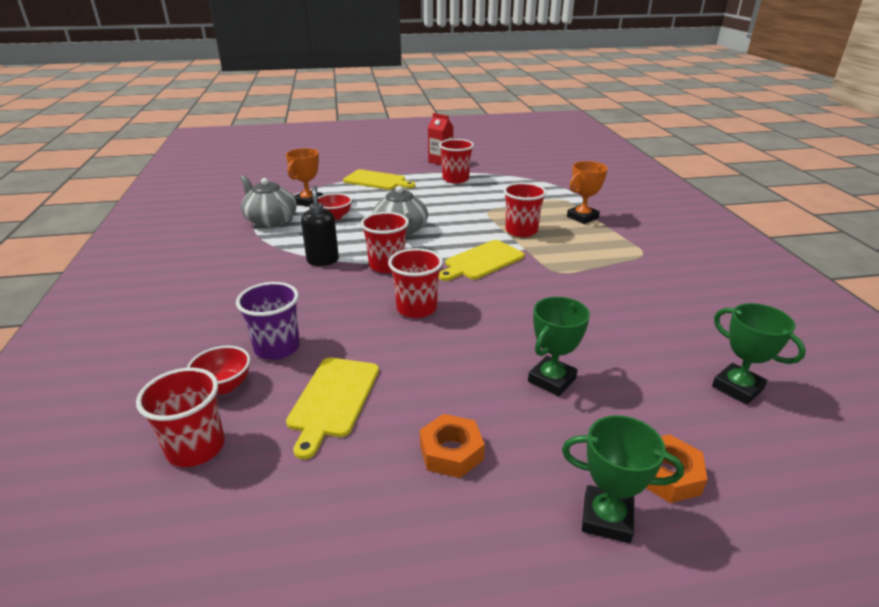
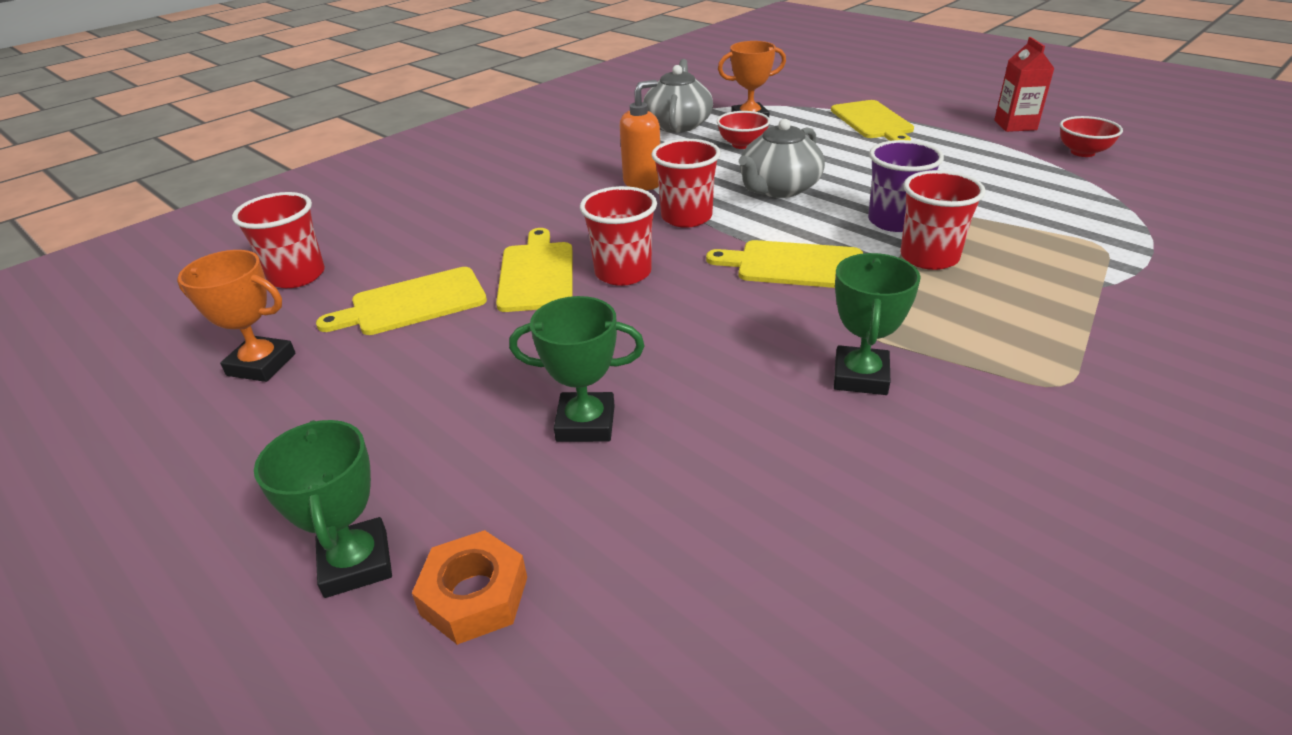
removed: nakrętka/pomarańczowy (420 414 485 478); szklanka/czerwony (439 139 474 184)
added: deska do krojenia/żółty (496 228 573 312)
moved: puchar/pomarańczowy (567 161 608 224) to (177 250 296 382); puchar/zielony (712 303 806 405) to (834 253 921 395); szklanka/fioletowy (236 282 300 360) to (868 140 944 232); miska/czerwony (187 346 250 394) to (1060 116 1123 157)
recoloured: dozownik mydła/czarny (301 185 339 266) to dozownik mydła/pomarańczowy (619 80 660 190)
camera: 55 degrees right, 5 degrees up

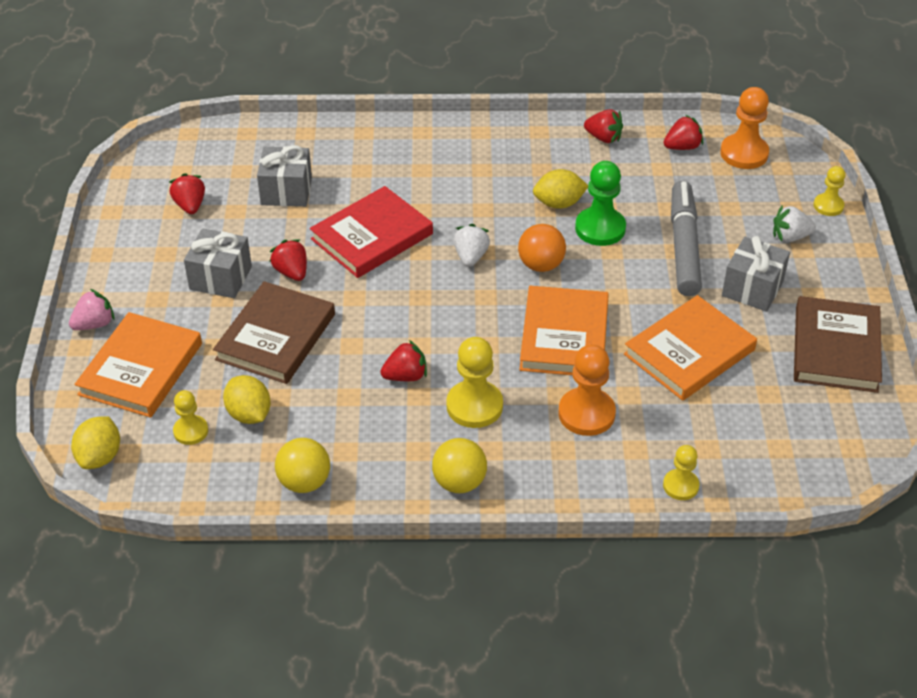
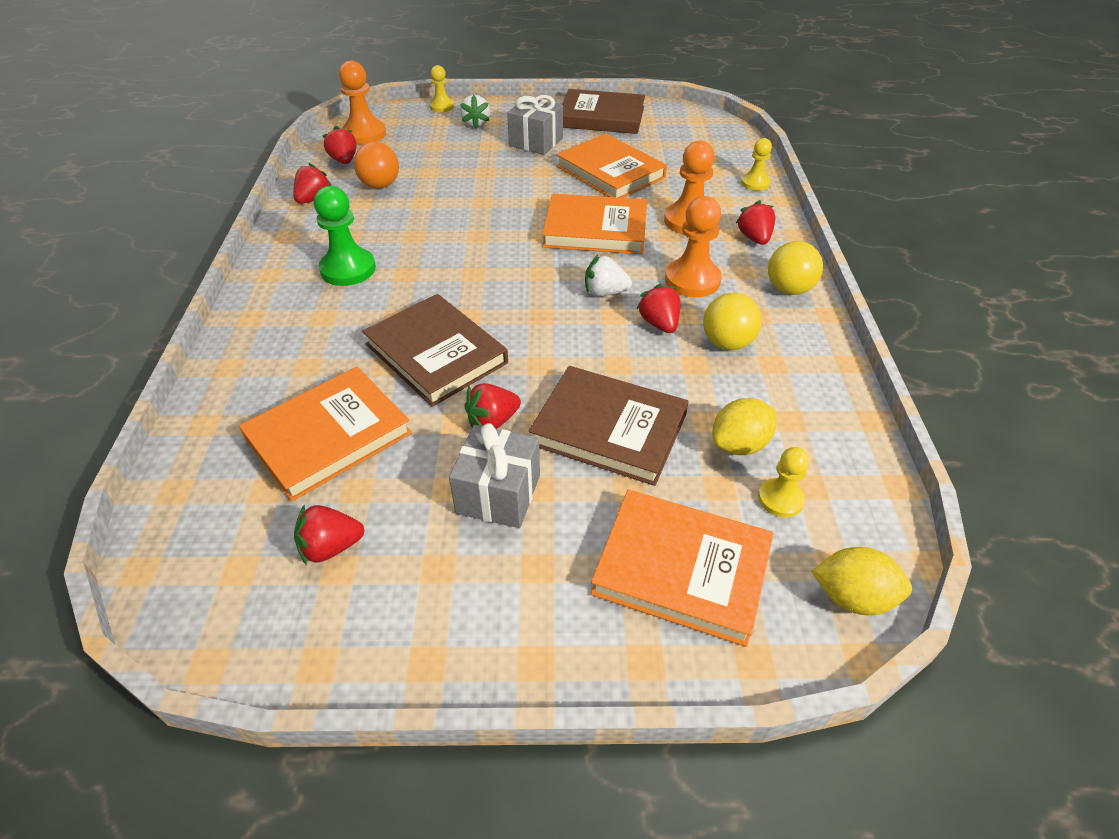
removed: truskawka/różowy (69 289 115 330); cytryna/żółty (533 169 588 209); flamaster/szary (671 181 702 296)
added: truskawka/czerwony (736 200 775 245)
moved: pionek/zielony (575 161 626 246) to (314 186 376 286); piłka/pomarańczowy (518 224 566 272) to (354 142 399 188); truskawka/biały (453 224 490 267) to (585 255 632 296); piłka/żółty (275 438 330 493) to (703 293 762 350)
replaced: prezent/szary (257 145 312 207) to książka/pomarańczowy (239 367 412 501)
recoloured: książka/czerwony (310 186 433 278) to książka/brązowy (362 294 508 407); pionek/żółty (446 337 503 428) to pionek/pomarańczowy (665 196 722 297)
camera: 90 degrees left, 0 degrees up

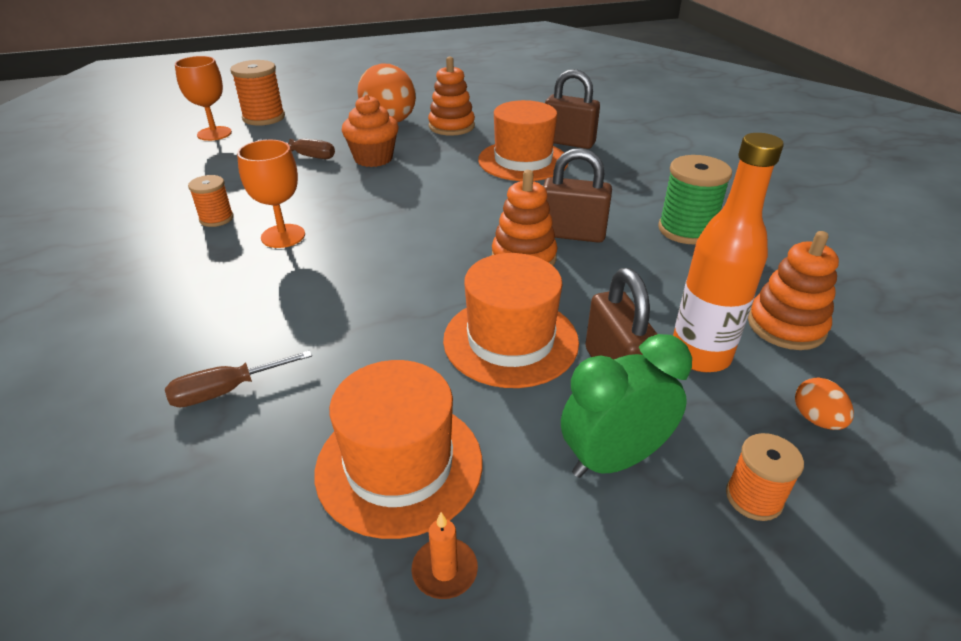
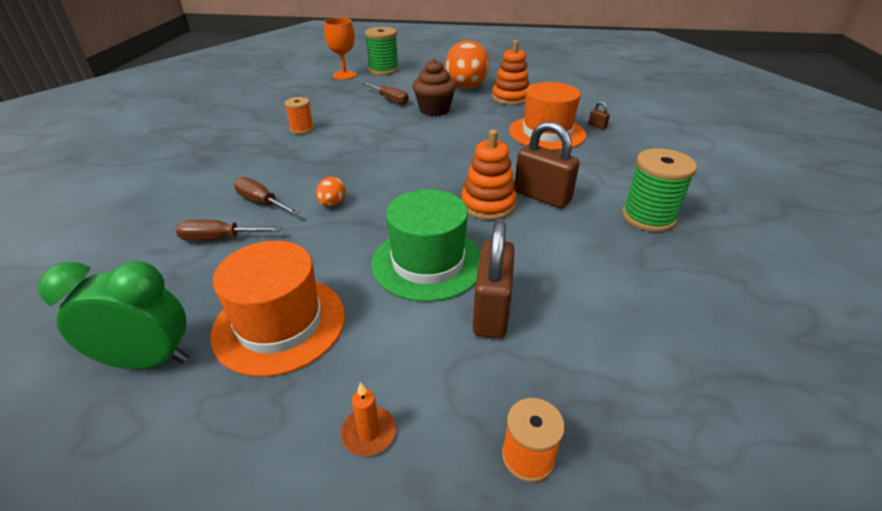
removed: kielich/pomarańczowy (237 140 305 248); butelka/pomarańczowy (673 133 784 372); zabawka nakładanka/pomarańczowy (748 231 839 350)
added: śrubokręt/brązowy (234 177 300 215)
moved: budzik/zielony (561 334 692 478) to (38 261 188 369); jajko/pomarańczowy (795 378 854 430) to (316 177 346 207); świeca/pomarańczowy (412 512 478 599) to (341 382 396 456)
recoloured: szpulka/pomarańczowy (230 60 285 126) to szpulka/zielony (365 27 399 75); kapelusz/pomarańczowy (443 253 579 388) to kapelusz/zielony (371 189 481 302); muffinka/pomarańczowy (342 95 399 167) to muffinka/brązowy (413 59 456 116)
resized: kłódka/brązowy (545 69 600 149) = (588 101 610 130) x0.41
camera: 25 degrees right, 0 degrees up

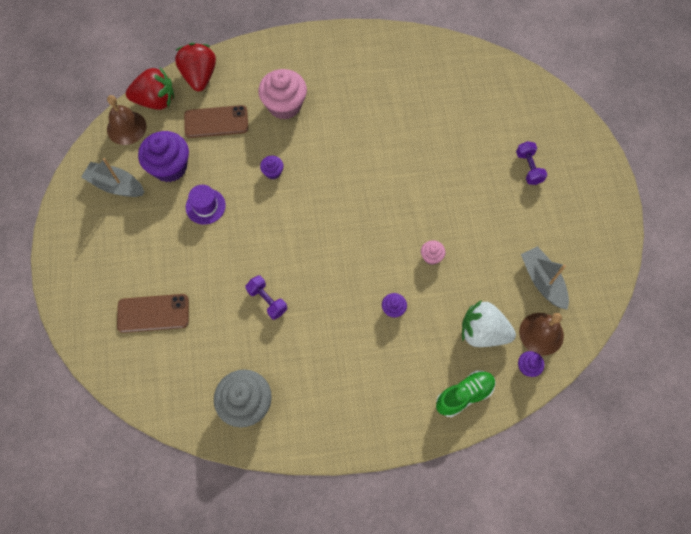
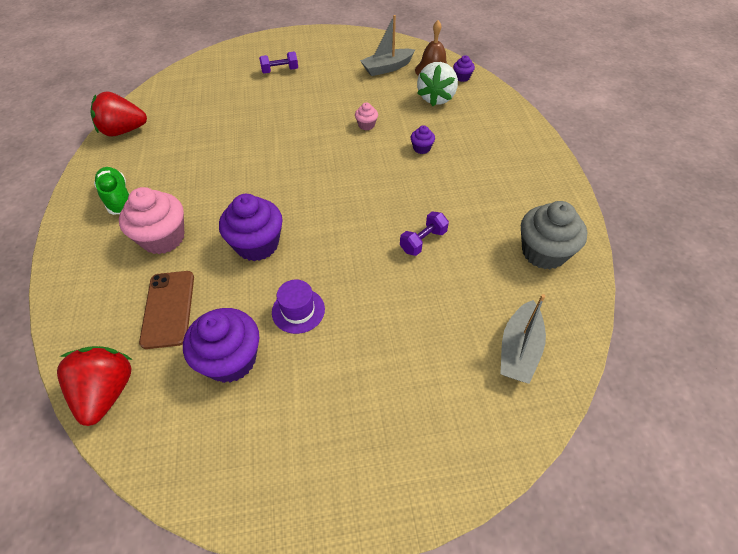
removed: dzwonek/brązowy (107 95 146 145); telefon/brązowy (117 294 189 333)
moved: truskawka/czerwony (175 43 216 91) to (90 91 147 137); but/zielony (436 370 496 417) to (94 167 129 215); łódka/szary (81 158 144 197) to (500 294 546 384)
resized: muffinka/fioletowy (260 156 284 180) = (219 194 283 261) x2.11
camera: 90 degrees left, 15 degrees down

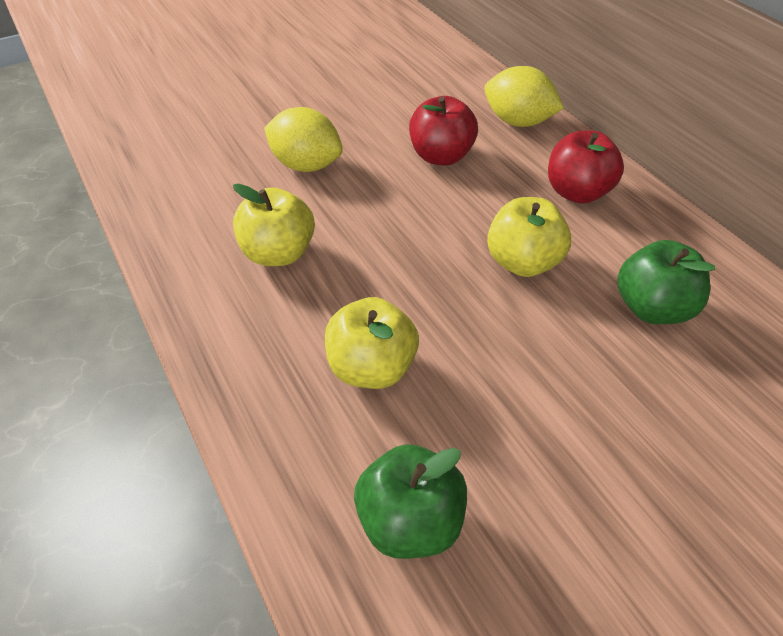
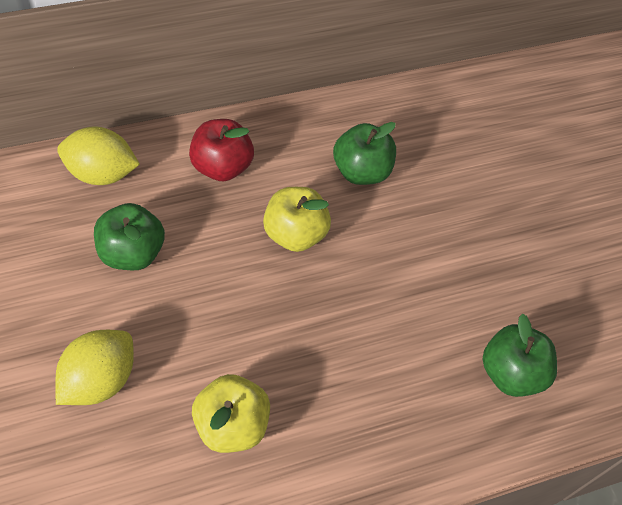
removed: jabłko/żółty (325 297 419 389)
recoloured: jabłko/czerwony (409 96 478 165) to jabłko/zielony (94 203 165 270)
turned: cytryna/żółty (484 66 564 127) = (57 126 140 185) 60 degrees clockwise
camera: 85 degrees left, 10 degrees up

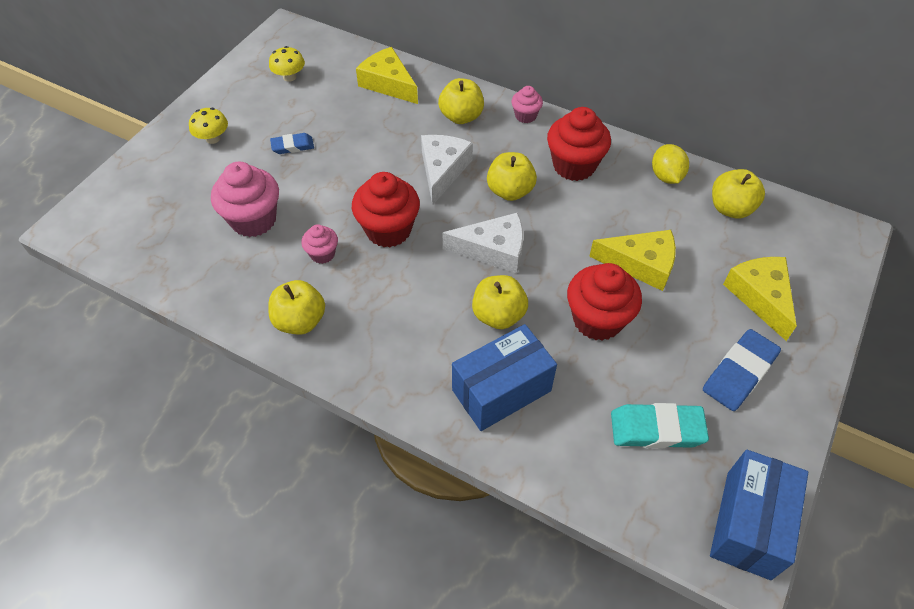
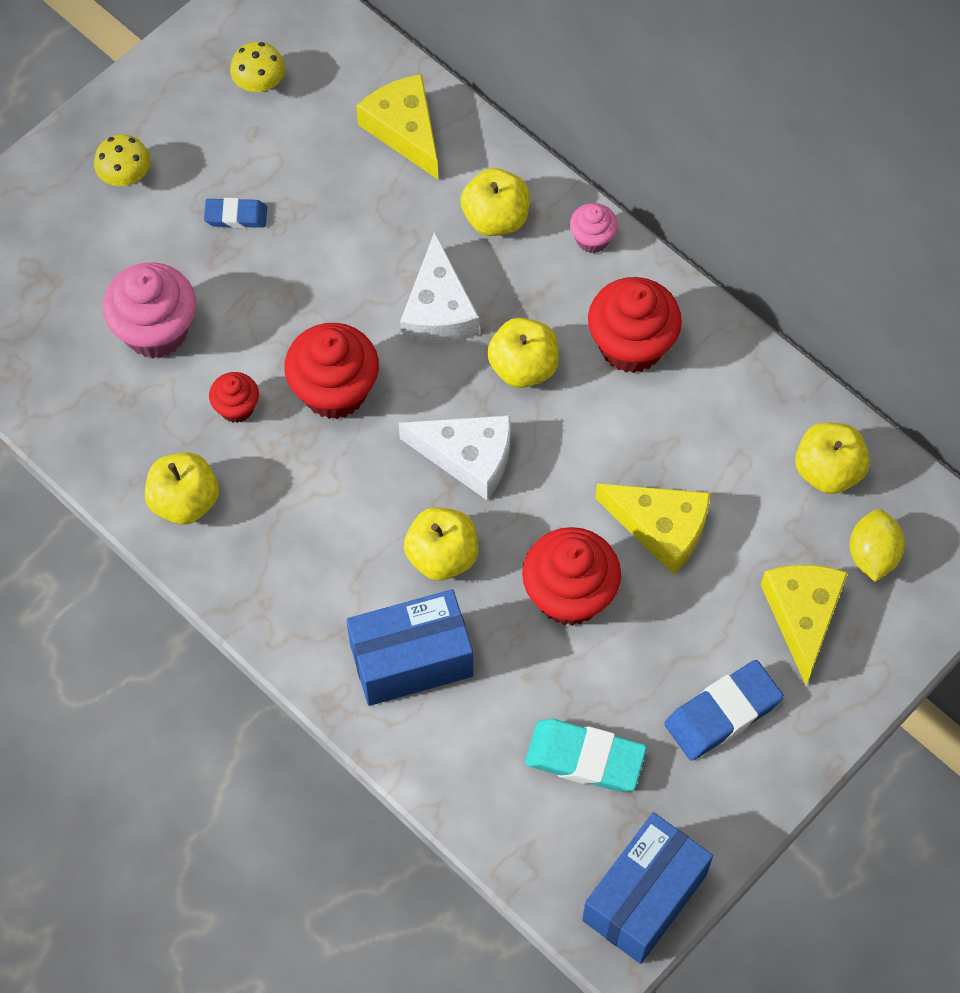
moved: cytryna/żółty (652 144 689 184) to (850 509 905 582)
recoloured: muffinka/różowy (301 224 338 264) to muffinka/czerwony (209 372 259 423)
turned: ser/biały (421 135 473 205) = (400 231 479 343) 150 degrees clockwise
camera: 15 degrees right, 10 degrees up

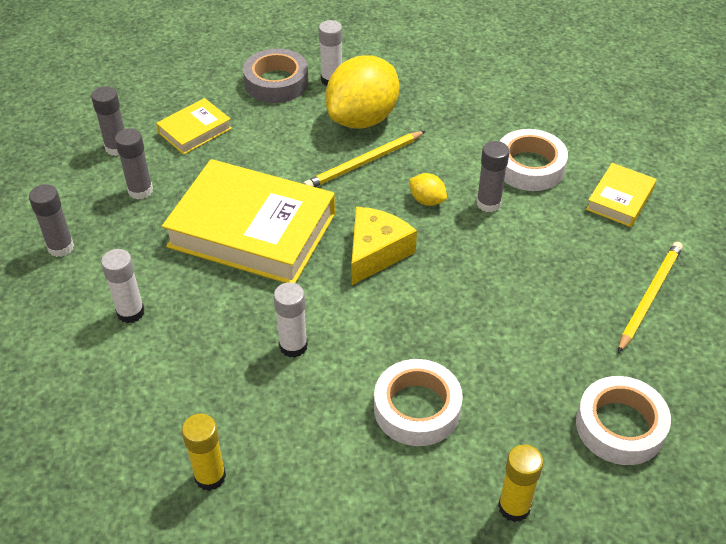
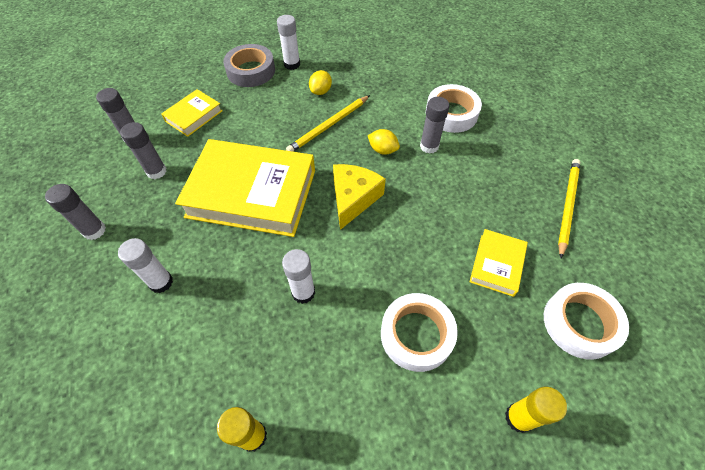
moved: książka/żółty (586 163 656 227) to (469 229 528 297)
resized: cytryna/żółty (325 55 399 129) = (309 70 332 95) x0.43
camera: 10 degrees left, 10 degrees up

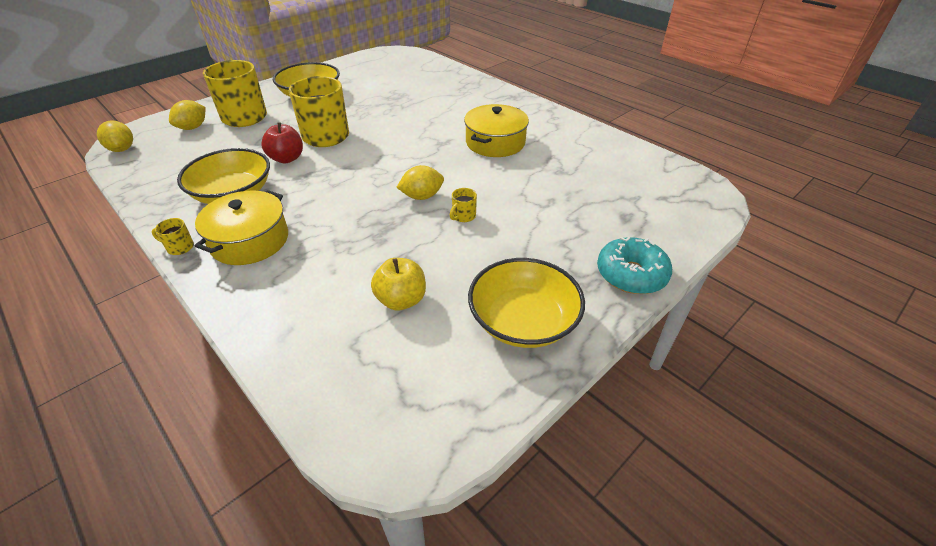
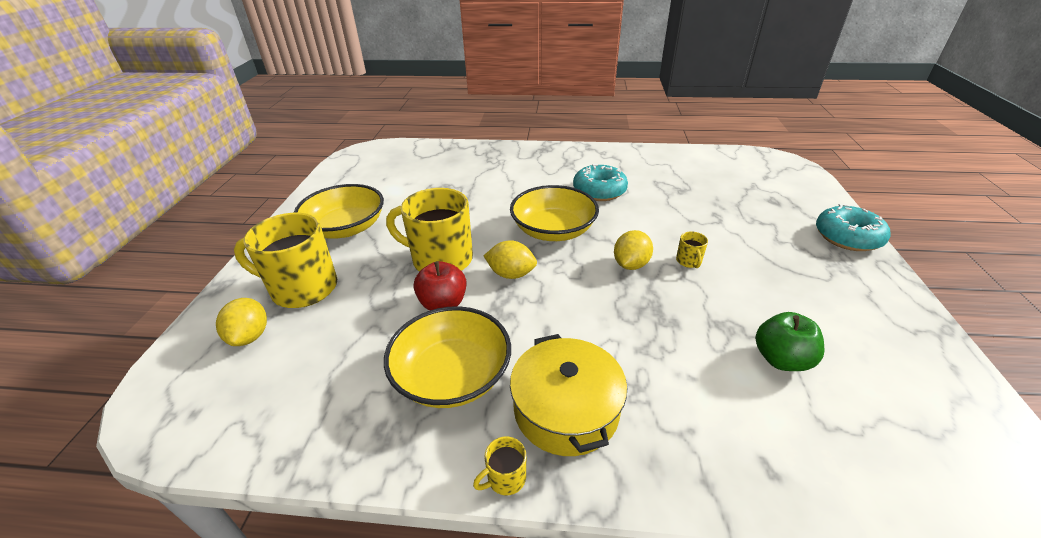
moved: cytryna/żółty (97 120 133 152) to (484 240 537 279); miska/żółty (468 258 585 348) to (510 185 599 241)
replaced: garnek/żółty (464 104 529 157) to donut/turkusowy (573 164 628 201)
recoloured: jabłko/żółty (371 258 426 311) to jabłko/zielony (756 312 825 371)
camera: 40 degrees left, 5 degrees down

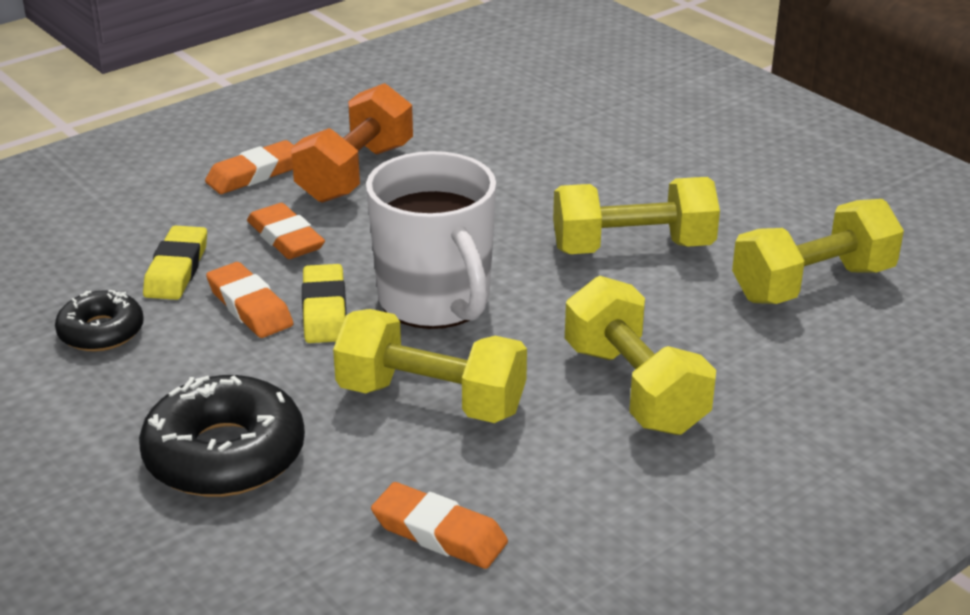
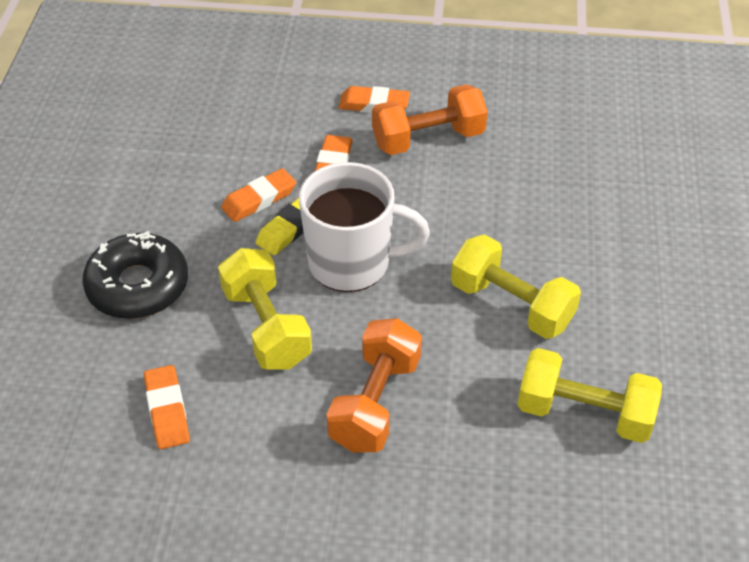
removed: donut/czarny (55 290 144 352); gumka do mazania/żółty (143 226 207 300)
recoloured: hantel/żółty (565 276 716 435) to hantel/pomarańczowy (326 318 422 453)
turned: gumka do mazania/pomarańczowy (206 262 294 338) = (221 168 296 222) 45 degrees clockwise; kubek/biały (366 151 497 329) = (299 162 430 292) 105 degrees counterclockwise
camera: 45 degrees right, 15 degrees up

